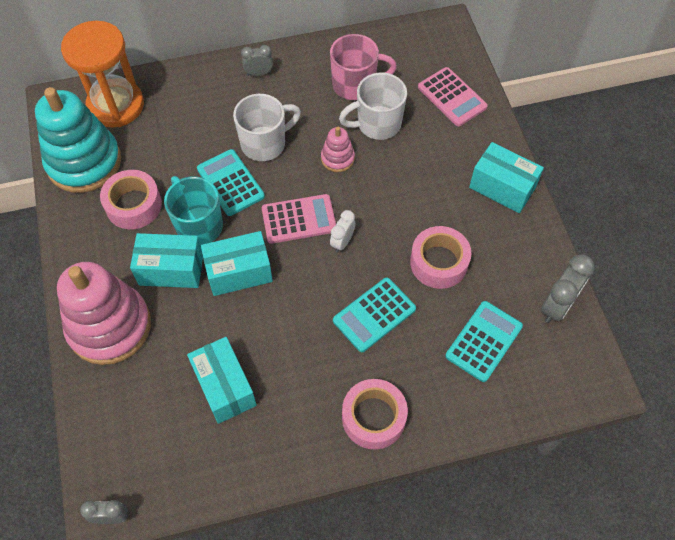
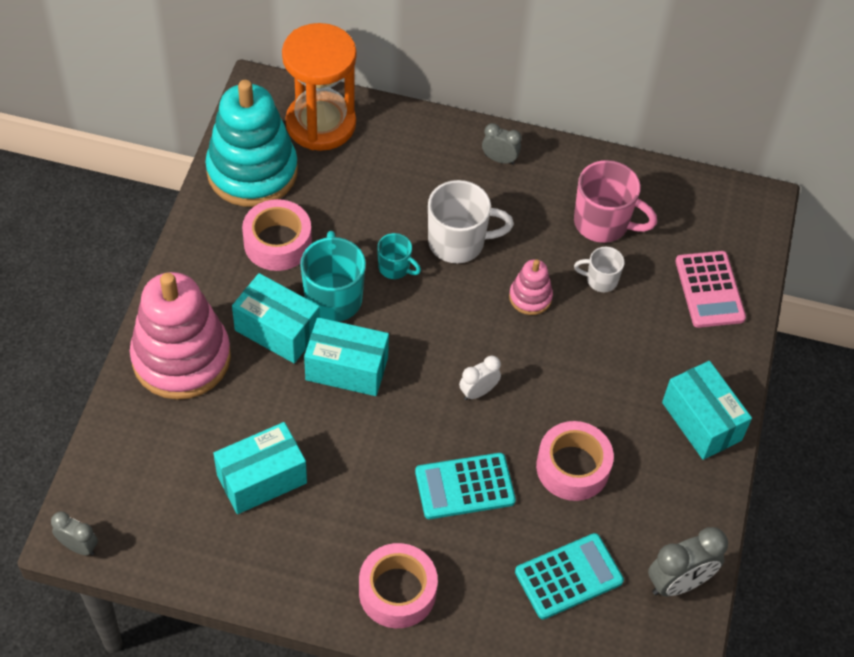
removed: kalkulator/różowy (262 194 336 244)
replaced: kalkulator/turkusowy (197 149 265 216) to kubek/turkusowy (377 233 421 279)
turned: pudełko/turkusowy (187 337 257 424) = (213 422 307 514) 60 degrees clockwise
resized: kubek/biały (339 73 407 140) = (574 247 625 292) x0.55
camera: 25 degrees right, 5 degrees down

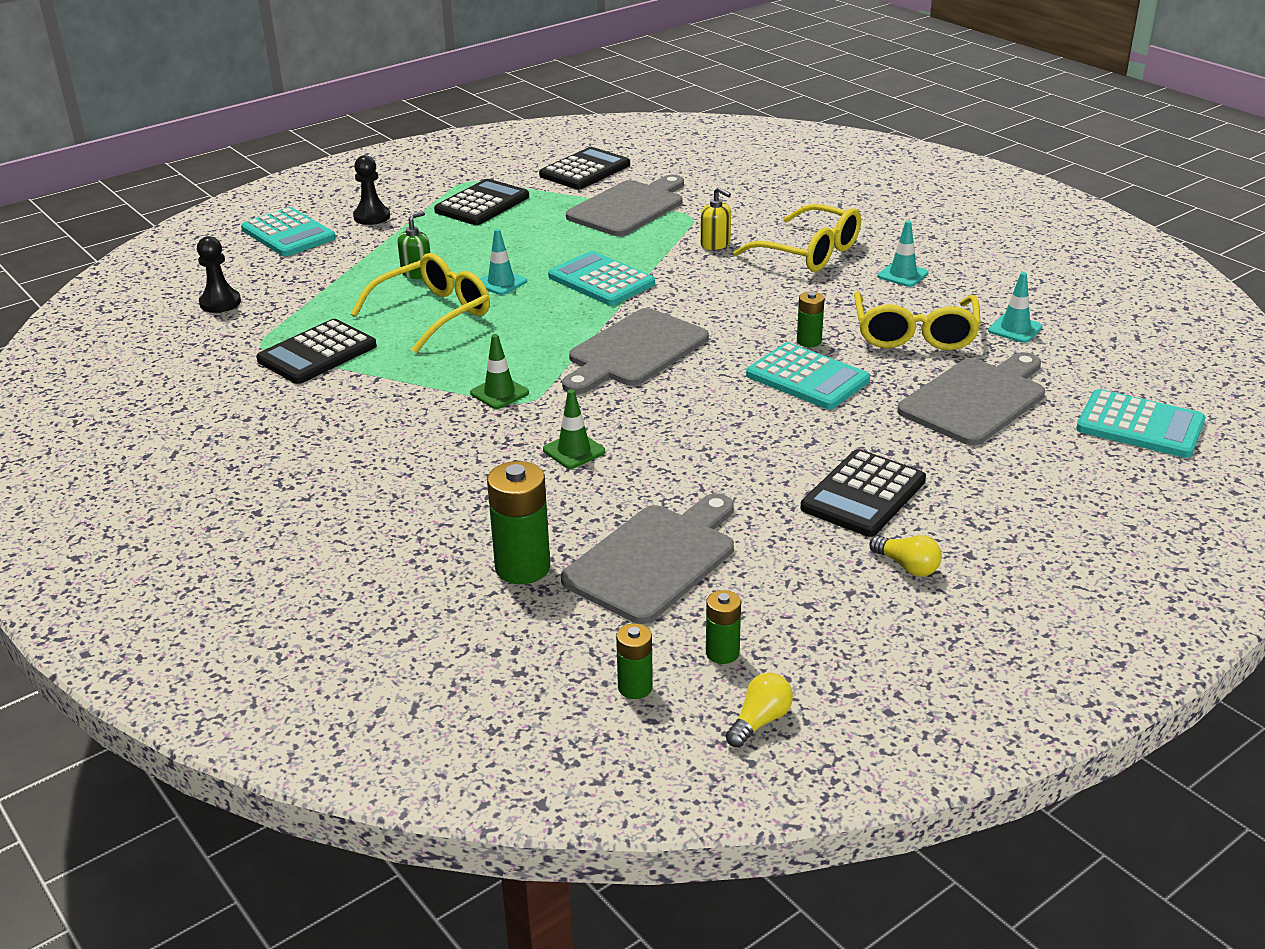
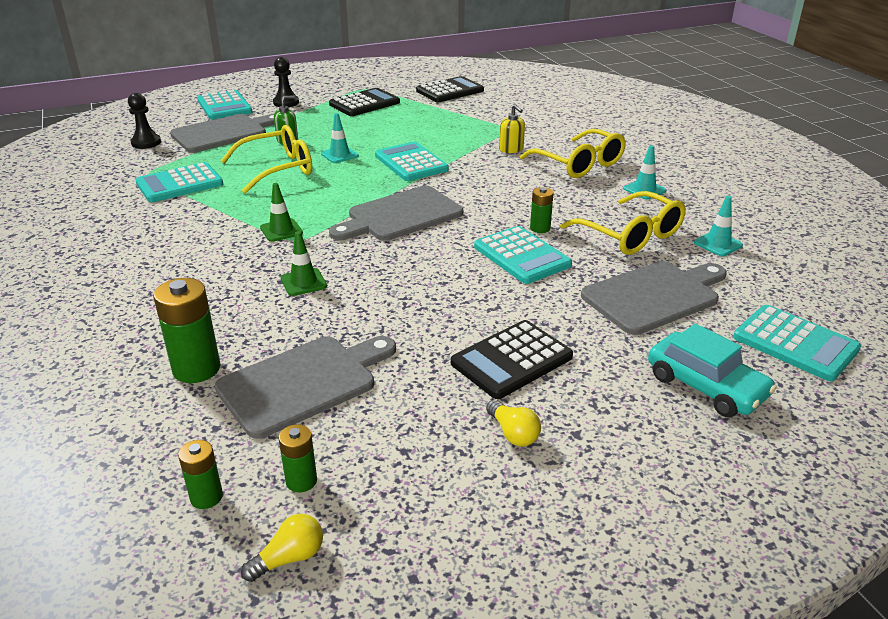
added: samochód/turkusowy (648 324 776 417)
moved: deska do krojenia/szary (566 175 684 236) to (170 114 275 153)
recoloured: kalkulator/czarny (256 319 377 384) to kalkulator/turkusowy (135 162 223 202)
turned: okulary/żółty (854 291 981 350) = (560 191 686 255) 60 degrees counterclockwise
camera: 15 degrees right, 0 degrees up

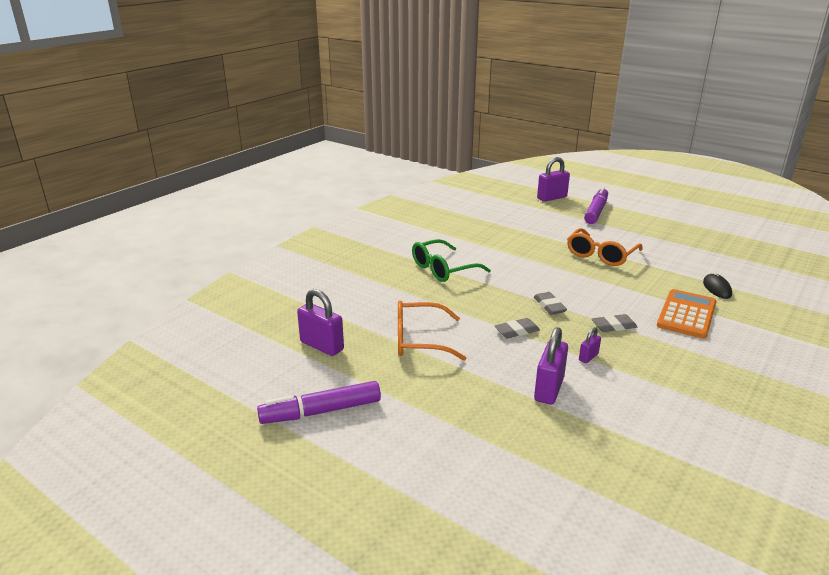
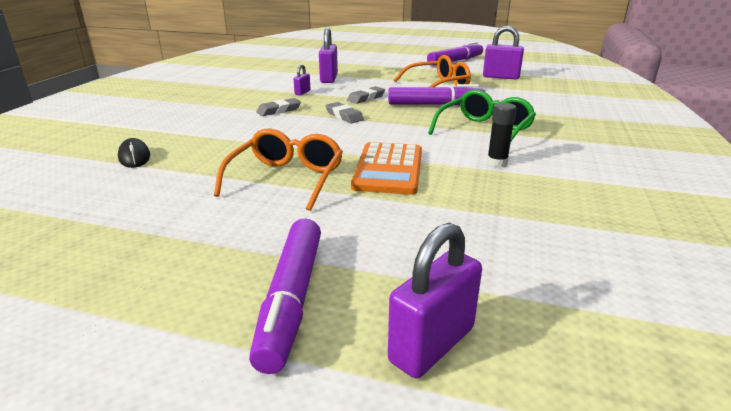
added: flamaster/fioletowy (388 84 485 105); klej w sztyfcie/czarny (487 103 517 167)
moved: kalkulator/pomarańczowy (657 289 717 339) to (351 142 422 195)
camera: 160 degrees right, 0 degrees up

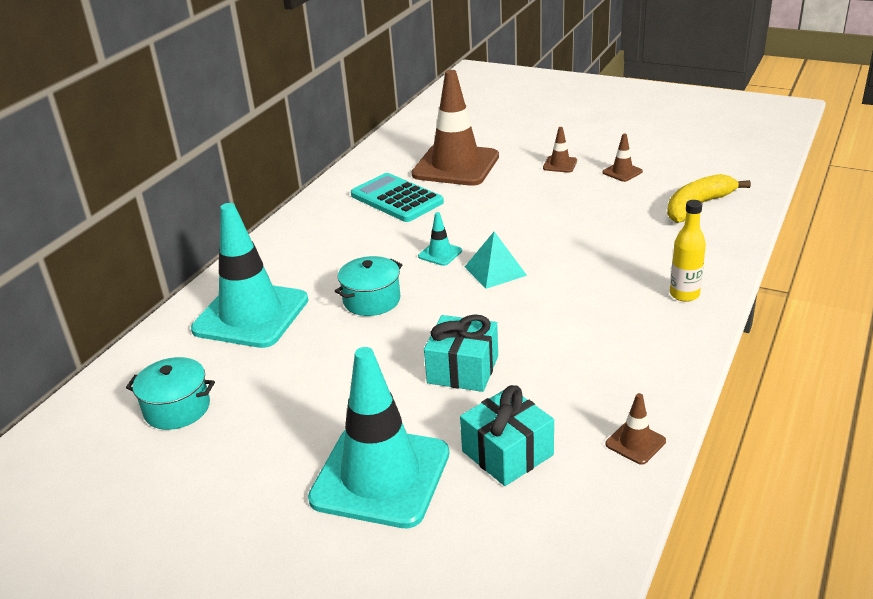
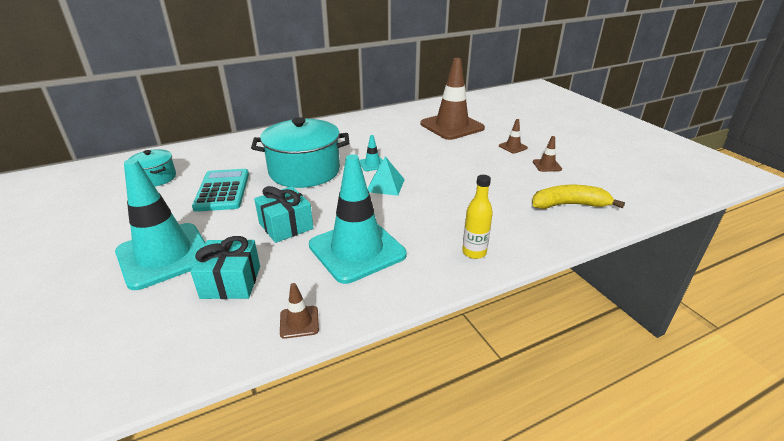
moved: kalkulator/turkusowy (351 173 444 222) to (192 169 249 212); pachołek/turkusowy (191 203 308 348) to (309 154 407 284)
resized: garnek/turkusowy (335 256 402 316) = (251 117 349 188) x1.89
camera: 35 degrees right, 0 degrees up

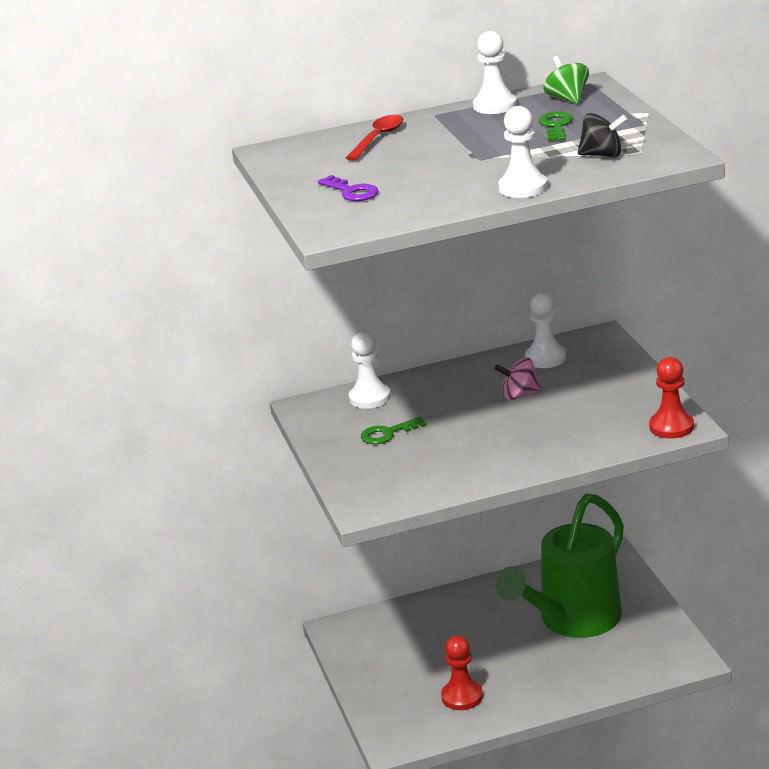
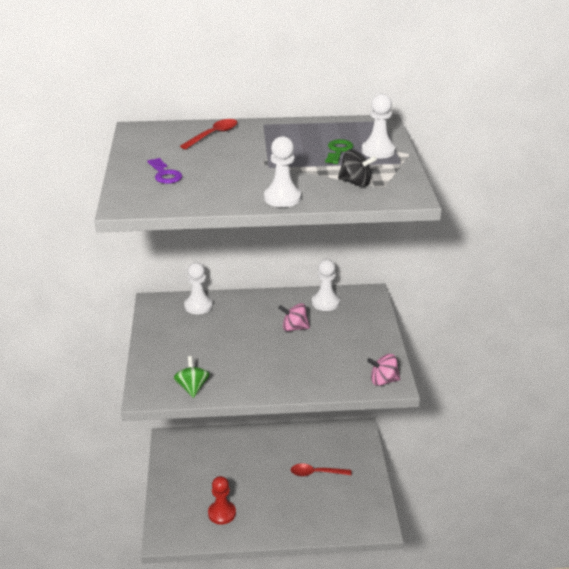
removed: klucz/zielony (361 417 427 444)
moved: bączek/zielony (543 56 589 104) to (173 356 210 398); pionek/biały (473 31 517 114) to (362 94 396 159)
replaced: konewka/zielony (496 494 624 638) to łyżka/czerwony (291 463 352 476); pionek/czerwony (649 357 694 439) to bączek/różowy (367 354 400 386)
camera: 10 degrees right, 5 degrees up

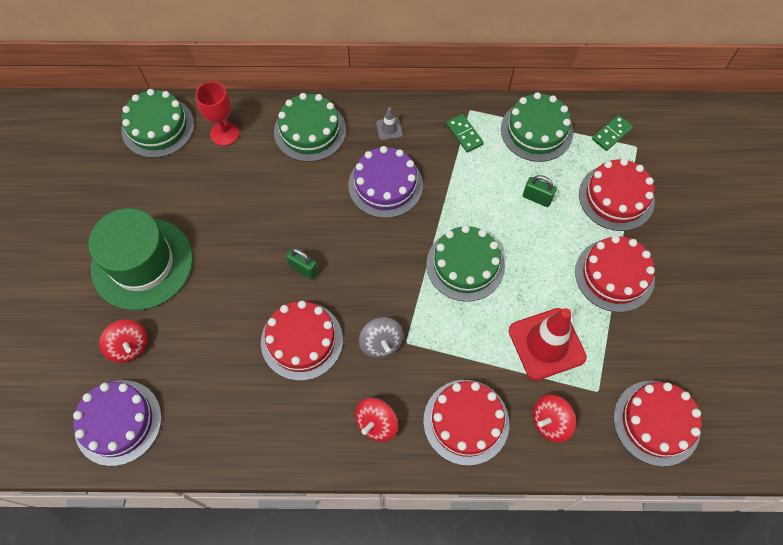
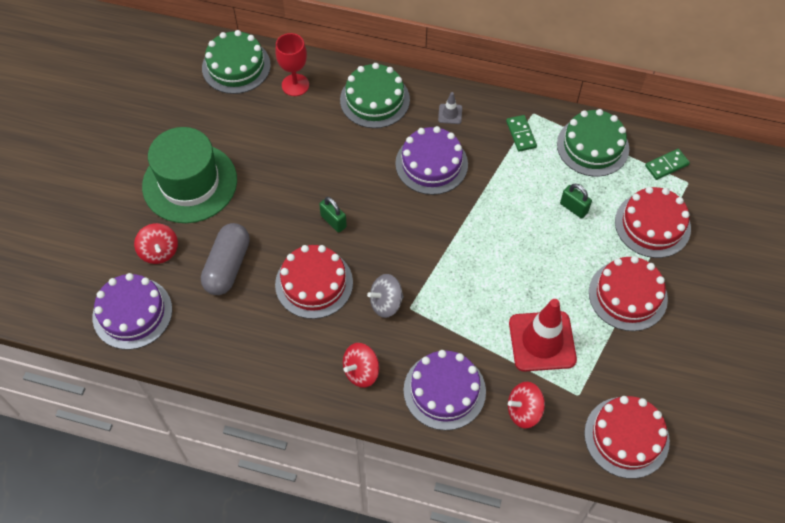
removed: tort/zielony (426 225 505 302)
added: kapsułka/szary (201 223 250 295)
recoloured: tort/czerwony (423 380 509 466) to tort/fioletowy (404 350 486 430)
turned: bączek/szary (359 317 403 358) = (367 274 404 318) 75 degrees clockwise
camera: 15 degrees right, 5 degrees down

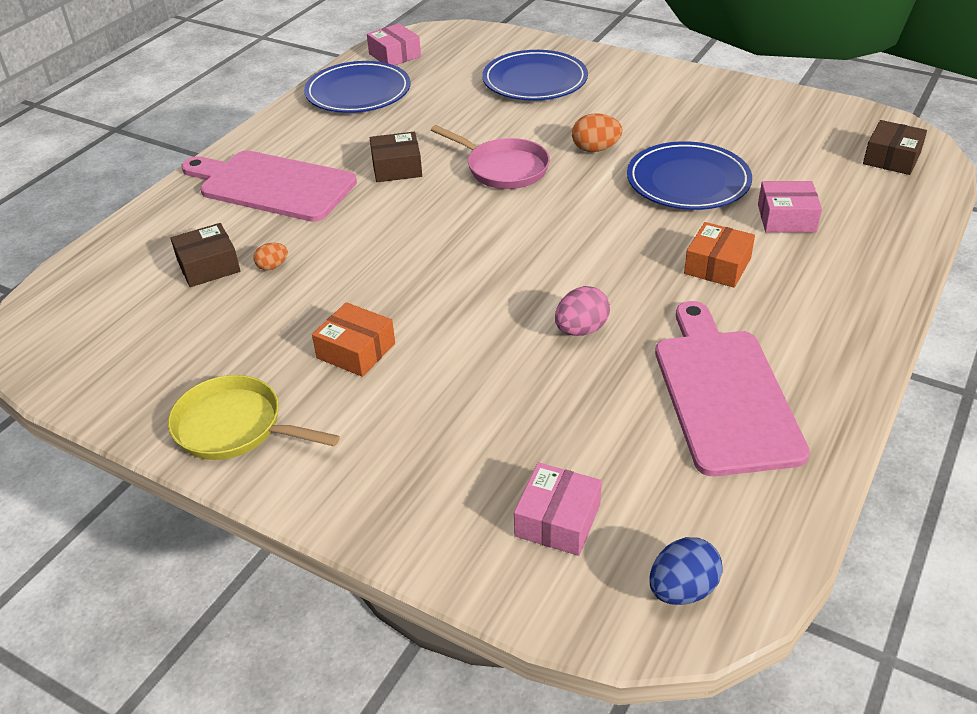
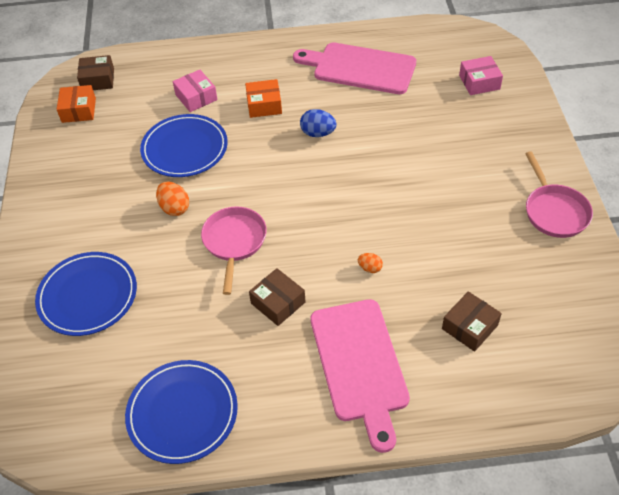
removed: pudełko/różowy (367 23 421 65); jajko/różowy (555 286 610 336)
moved: pudełko/pomarańczowy (312 302 395 377) to (57 85 96 123); jajko/niebieski (649 537 723 605) to (300 109 337 137); jajko/pomarańczowy (254 243 288 270) to (358 253 383 273)
recoloured: patelnia/żółty (168 375 340 460) to patelnia/różowy (525 151 593 238)
turned: deska do krojenia/różowy (655 301 810 476) = (293 43 416 94) 60 degrees clockwise; pudełko/brązowy (170 223 240 287) = (442 291 502 352) 75 degrees counterclockwise
camera: 125 degrees left, 10 degrees up

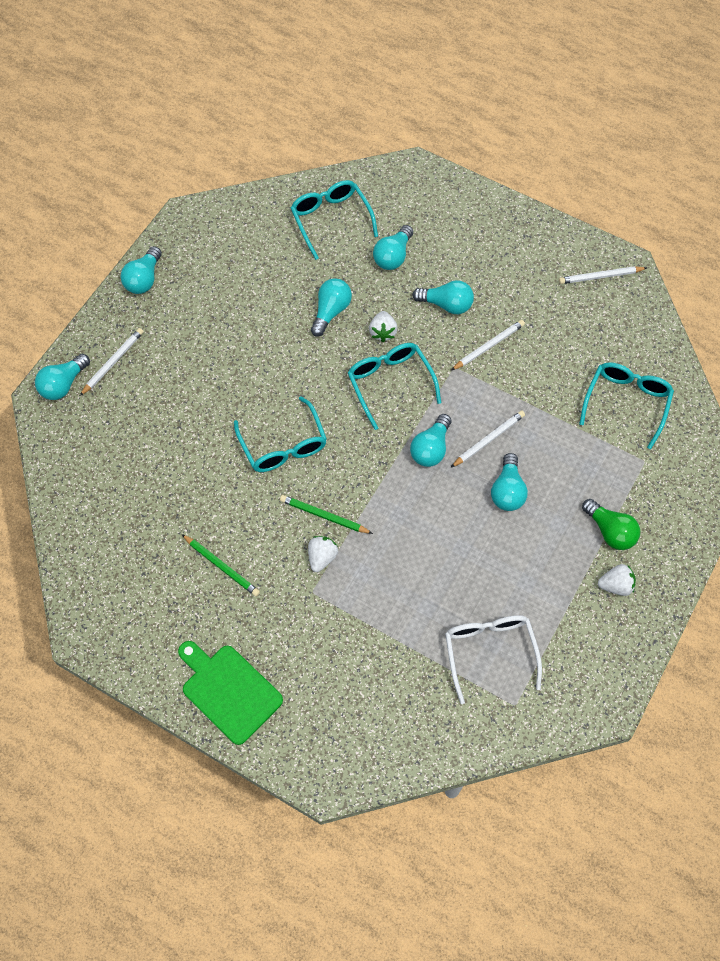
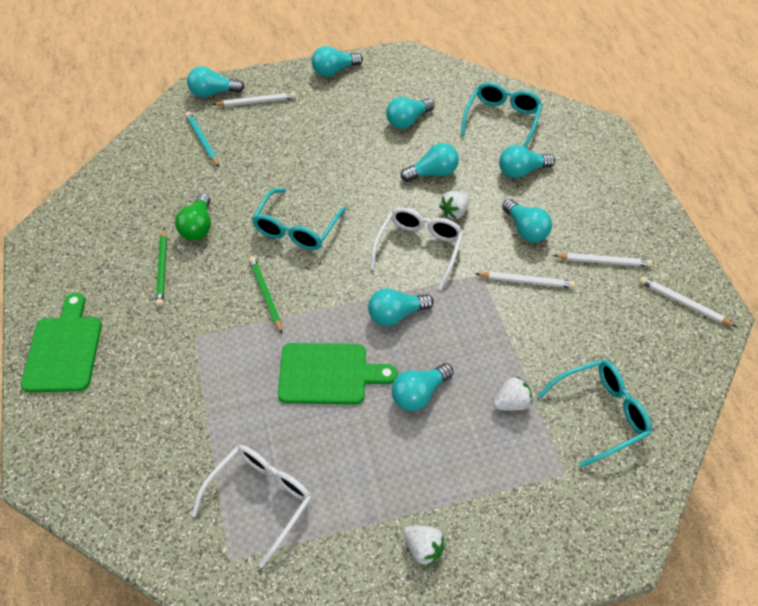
added: ołówek/turkusowy (185 112 219 167); deska do krojenia/zielony (278 343 398 405); żarówka/turkusowy (386 97 434 129)
moved: żarówka/zielony (582 499 640 550) to (175 193 211 240); truskawka/biały (308 536 338 572) to (493 376 532 411); ołówek/biały (450 410 525 468) to (553 253 652 267)
recoloured: okulary/turkusowy (348 343 441 430) to okulary/biały (370 207 464 290)
camera: 45 degrees right, 10 degrees down

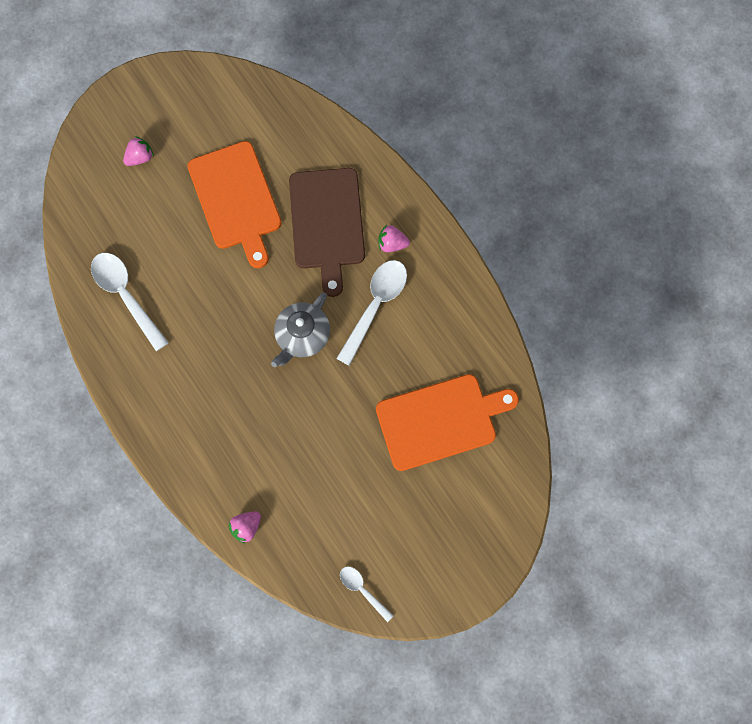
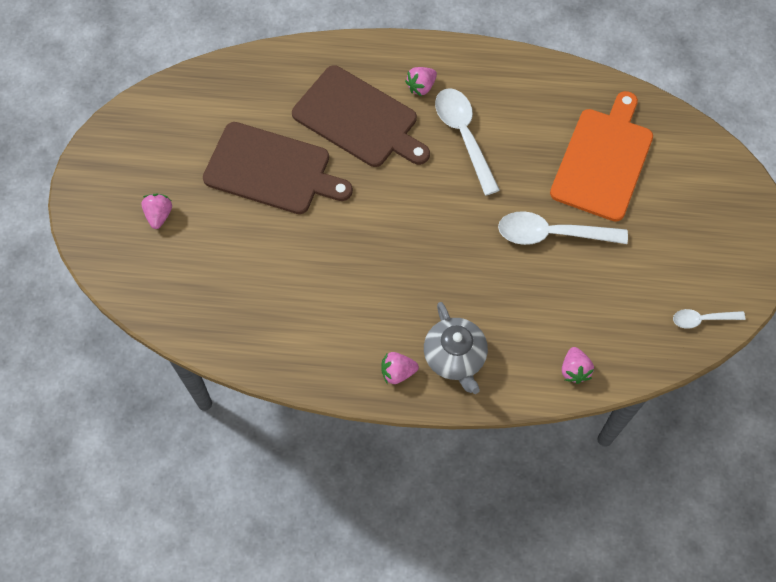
added: truskawka/różowy (381 352 419 384)
moved: imbryk/szary (271 292 330 367) to (424 302 488 394); łyżka/biały (91 253 169 351) to (498 211 628 245)
recoloured: deska do krojenia/pomarańczowy (187 141 282 268) to deska do krojenia/brązowy (203 122 353 214)
camera: 50 degrees left, 10 degrees down

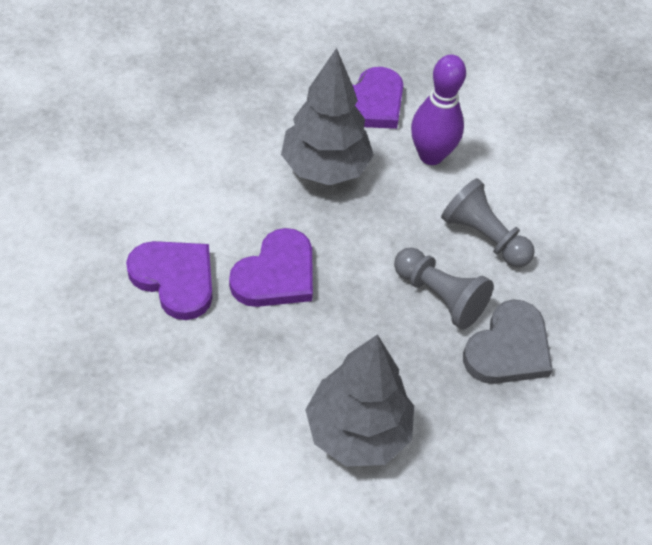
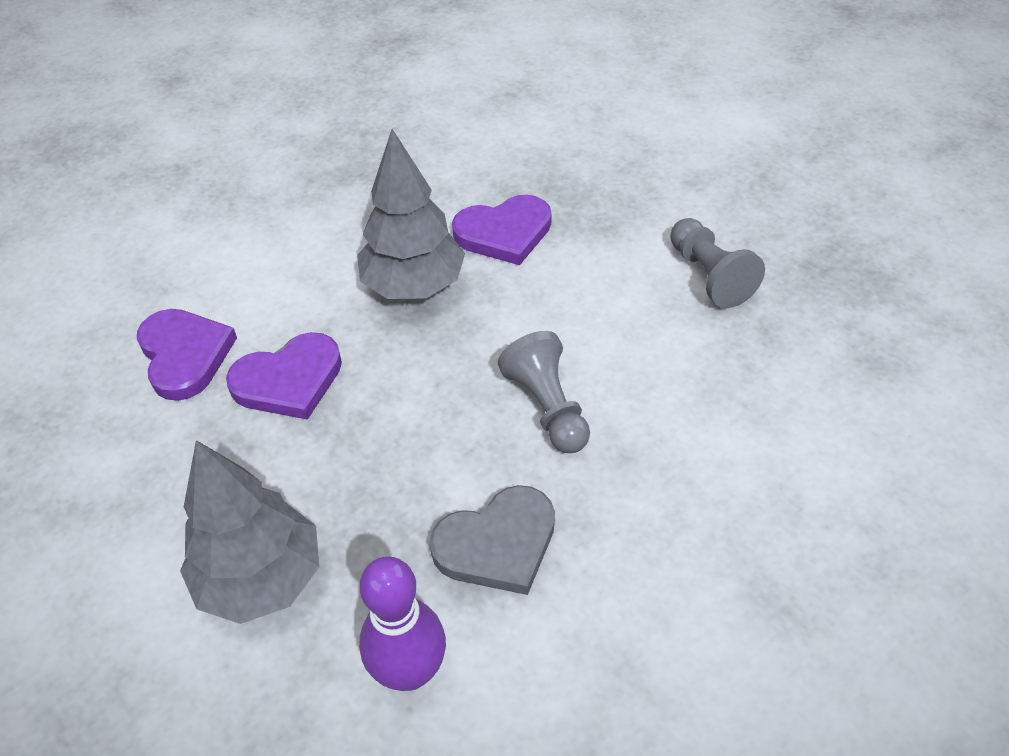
moved: kręgiel/fioletowy (411 55 466 165) to (359 556 446 691); pionek/szary (394 247 494 329) to (670 218 765 308)
camera: 30 degrees right, 5 degrees down

